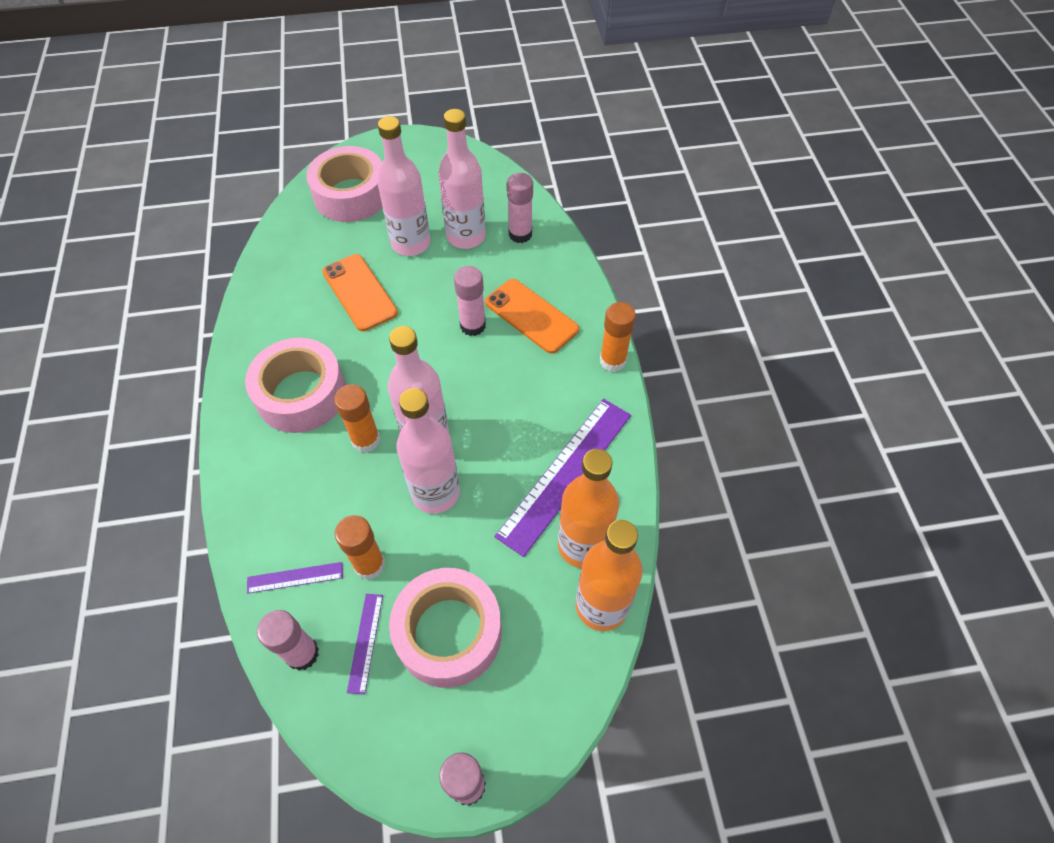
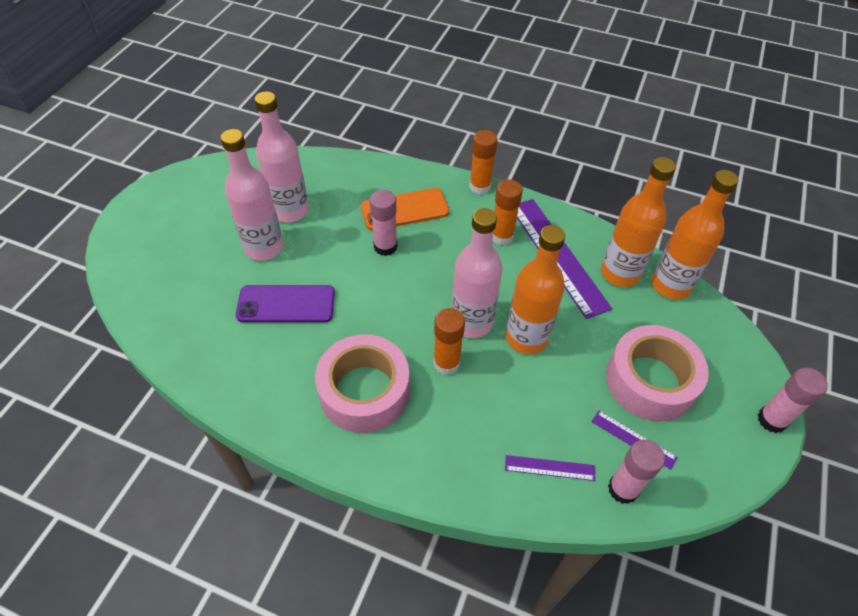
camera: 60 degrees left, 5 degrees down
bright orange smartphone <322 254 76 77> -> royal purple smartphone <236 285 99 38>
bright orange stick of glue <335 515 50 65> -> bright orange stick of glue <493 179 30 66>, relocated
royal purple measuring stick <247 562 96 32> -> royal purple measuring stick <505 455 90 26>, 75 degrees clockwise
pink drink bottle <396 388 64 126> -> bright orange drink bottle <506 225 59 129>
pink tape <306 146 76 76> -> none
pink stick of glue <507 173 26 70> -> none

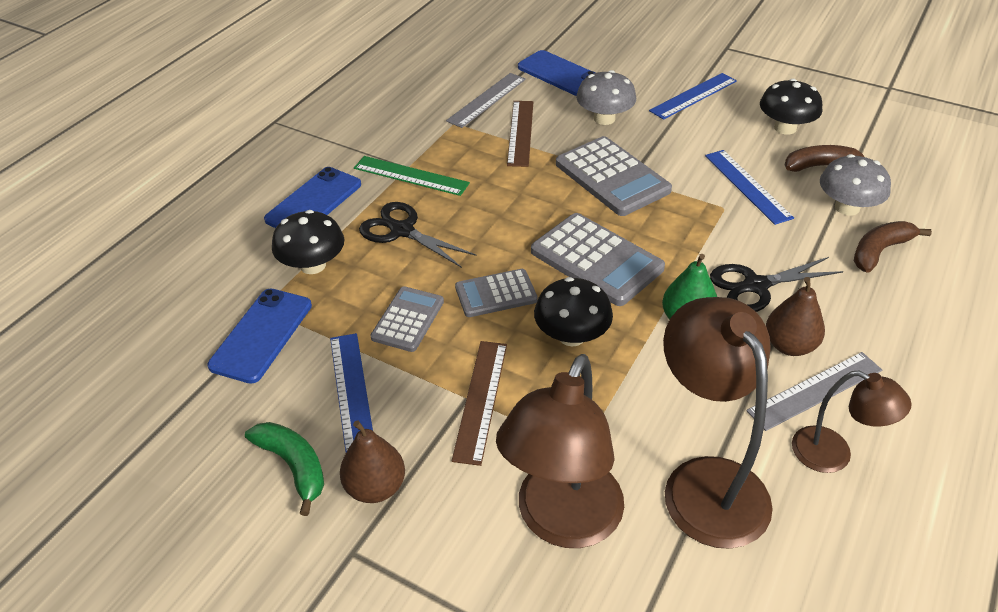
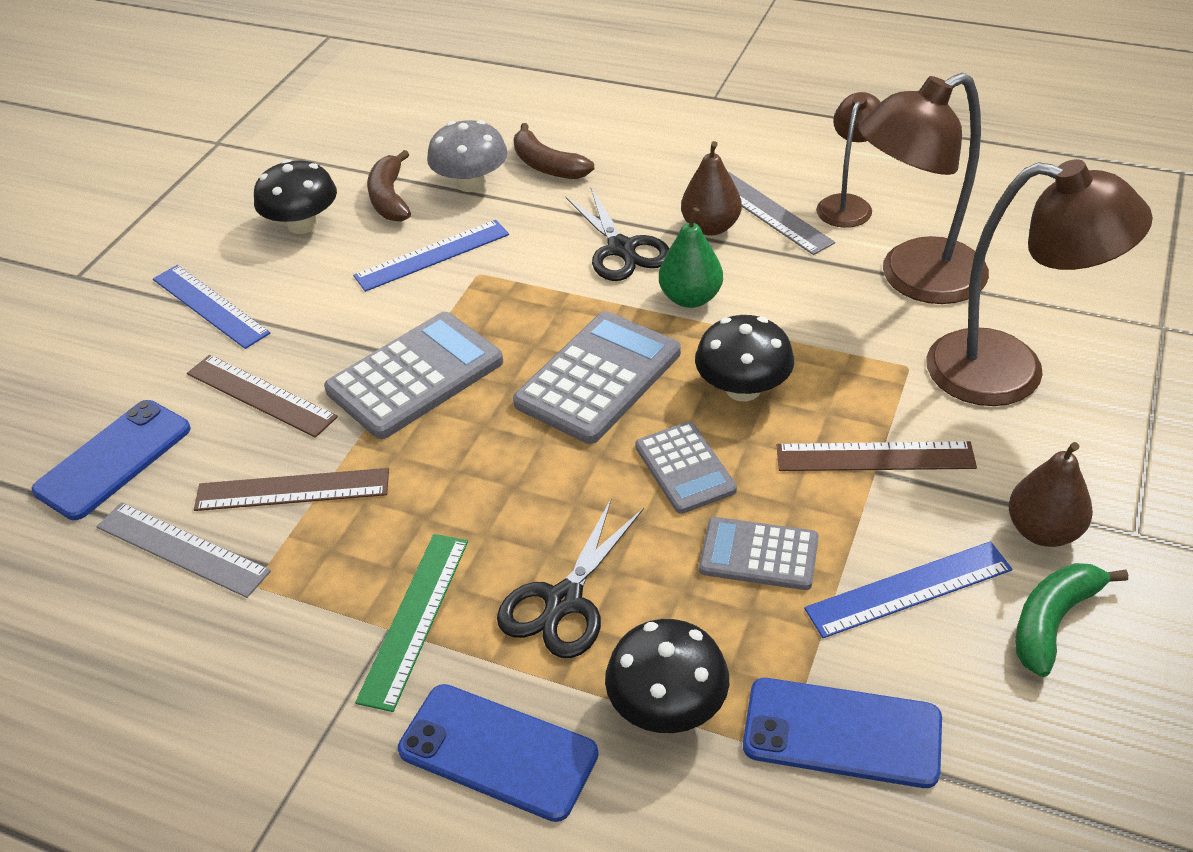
camera: 95 degrees left, 0 degrees up
grey fungus <576 70 60 55> -> russet measuring stick <187 355 151 83>

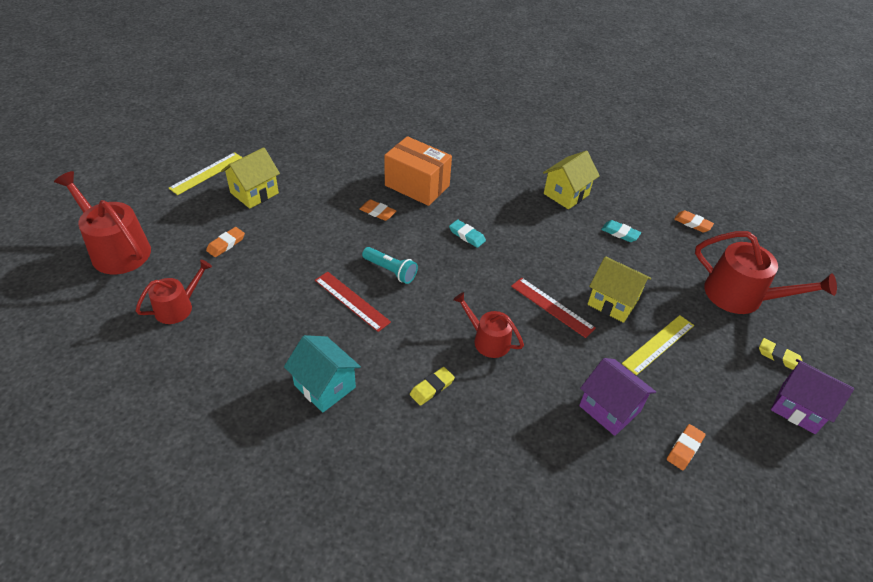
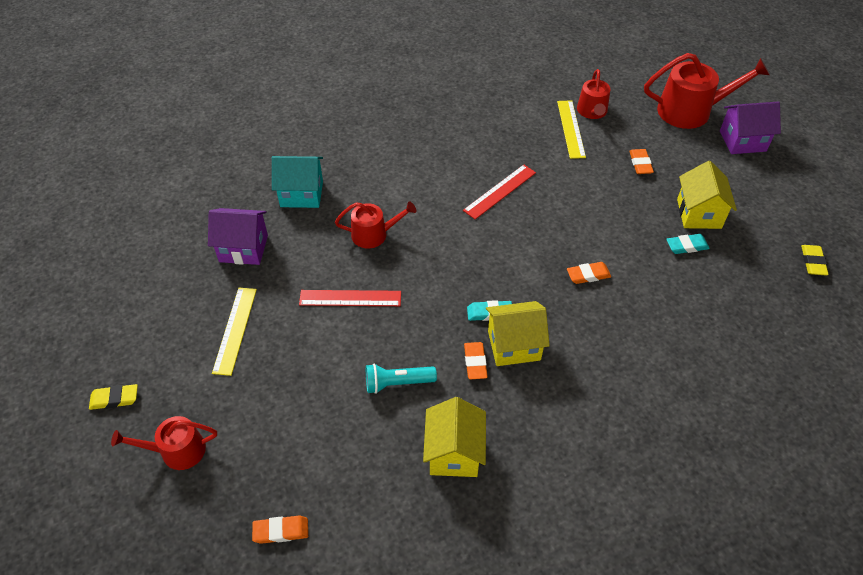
camera: 140 degrees right, 5 degrees up
crimson watering pot <695 231 142 83> -> crimson watering pot <111 416 106 54>, x0.60
turquoise house <284 335 77 78> -> turquoise house <272 156 51 52>, relocated
turquoise flashlight <362 247 56 37> -> turquoise flashlight <366 364 71 30>, relocated
crimson measuring stick <315 272 76 60> -> crimson measuring stick <463 165 73 54>, 45 degrees counterclockwise
bright orange eraser <667 424 39 46> -> bright orange eraser <464 342 24 37>, relocated
yellow house <588 256 63 67> -> yellow house <486 301 64 65>, relocated
yellow measuring stick <169 152 74 43> -> yellow measuring stick <557 100 29 59>, relocated
turquoise eraser <601 220 40 22> -> turquoise eraser <666 234 44 20>, relocated
royal purple house <771 359 83 75> -> royal purple house <720 101 61 53>, relocated
yellow eraser <410 367 45 39> -> yellow eraser <801 245 28 30>, relocated
bright orange package <384 136 68 70> -> none

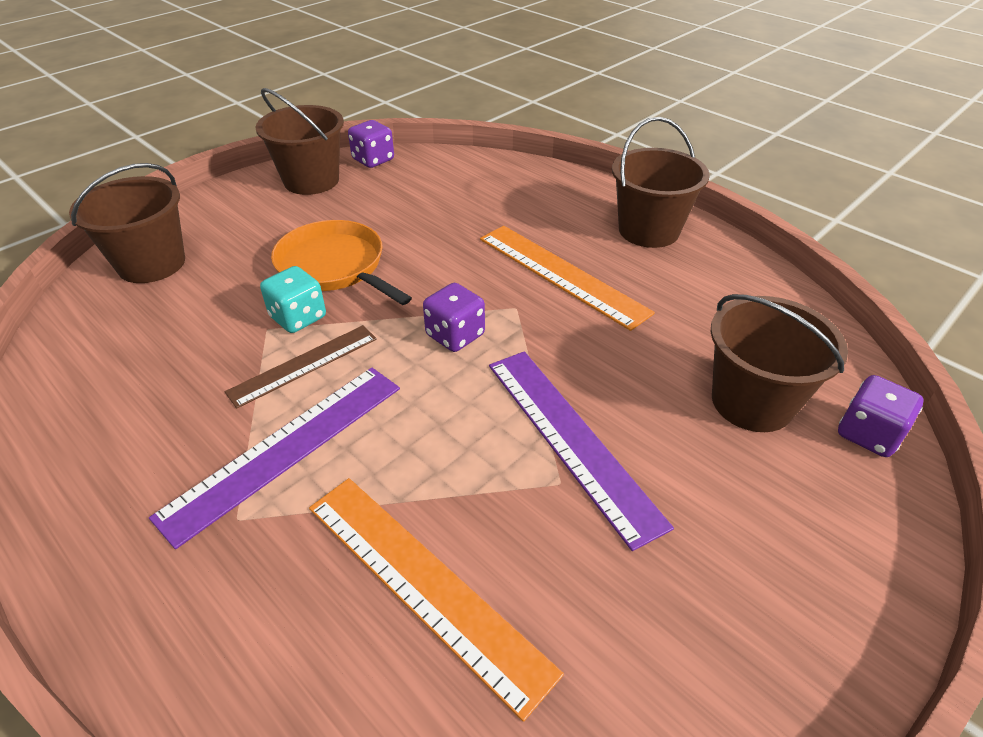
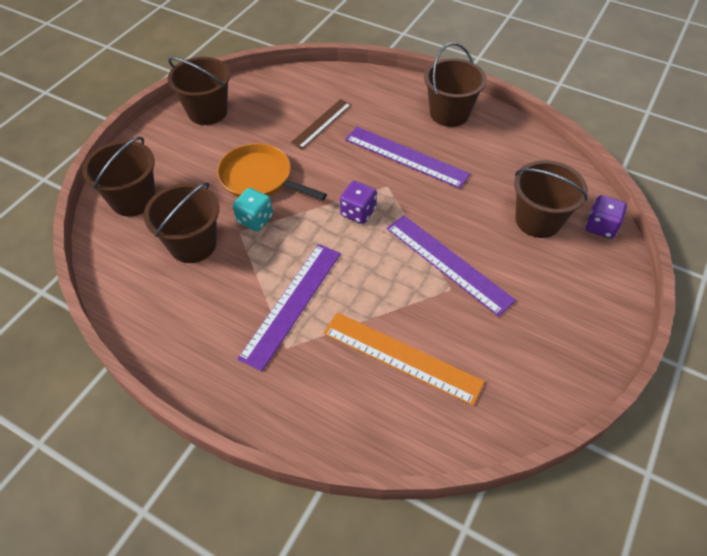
camera: 15 degrees left, 10 degrees up
none -> russet pail <144 182 75 81>
russet measuring stick <225 325 152 84> -> russet measuring stick <291 99 60 50>, relocated
bright orange measuring stick <480 226 175 105> -> royal purple measuring stick <345 127 125 62>
royal purple dice <348 120 46 48> -> none

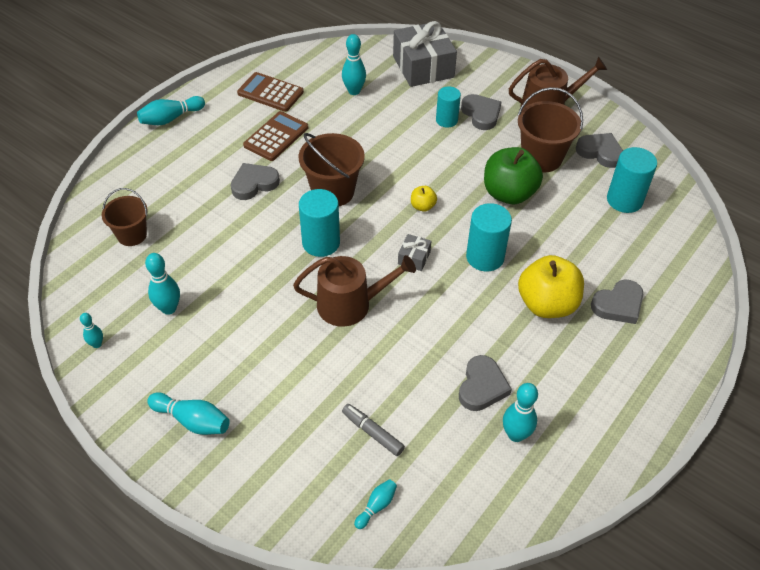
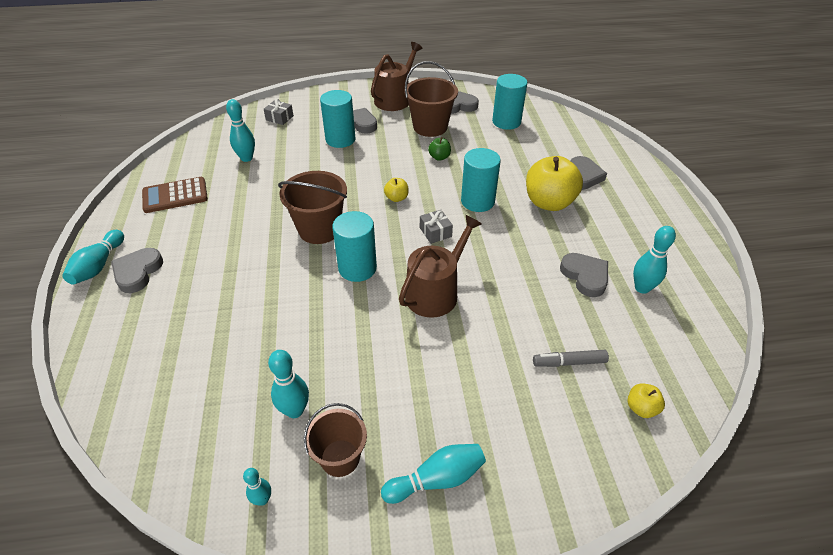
camera: 45 degrees left, 5 degrees down
grey heart <231 163 49 37> -> grey heart <111 248 52 45>, relocated
grey wrapped gift <393 21 64 66> -> grey wrapped gift <264 99 30 26>, x0.44
russet pail <102 188 46 58> -> russet pail <304 403 63 74>, relocated
turquoise cylinder shape <436 86 25 42> -> turquoise cylinder shape <320 90 36 58>, x1.50
leaf-green toy apple <484 147 59 57> -> leaf-green toy apple <428 137 23 24>, x0.45
turquoise skittle <354 479 43 50> -> yellow toy apple <627 383 38 35>
russet calculator <243 111 65 50> -> none

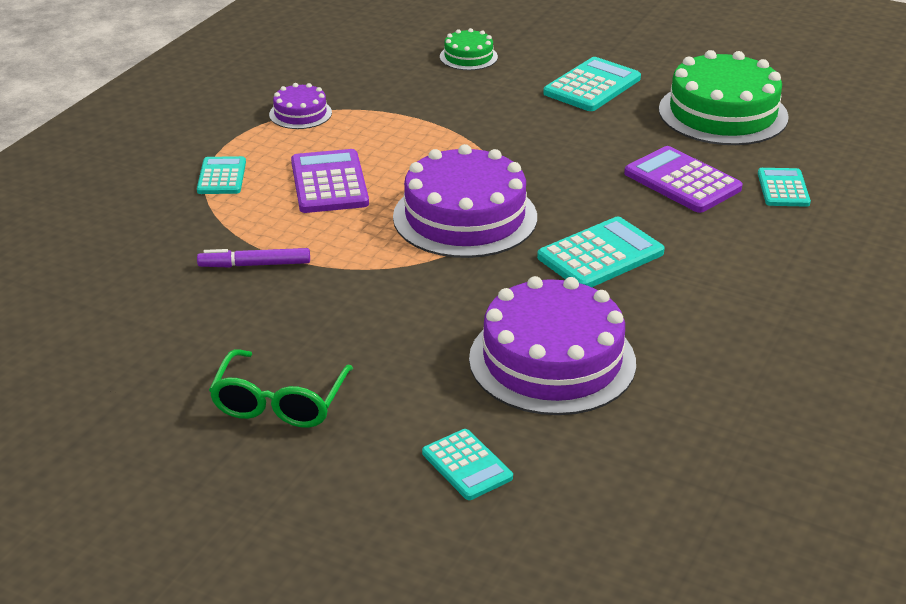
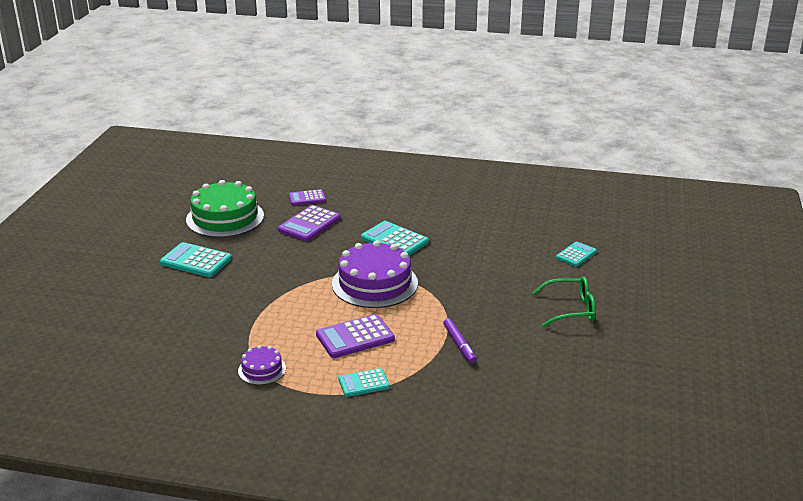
camera: 105 degrees left, 5 degrees down
turquoise calculator <758 168 53 39> -> royal purple calculator <289 189 37 17>
leaf-green layer cake <440 28 58 42> -> none
royal purple layer cake <469 276 167 139> -> none

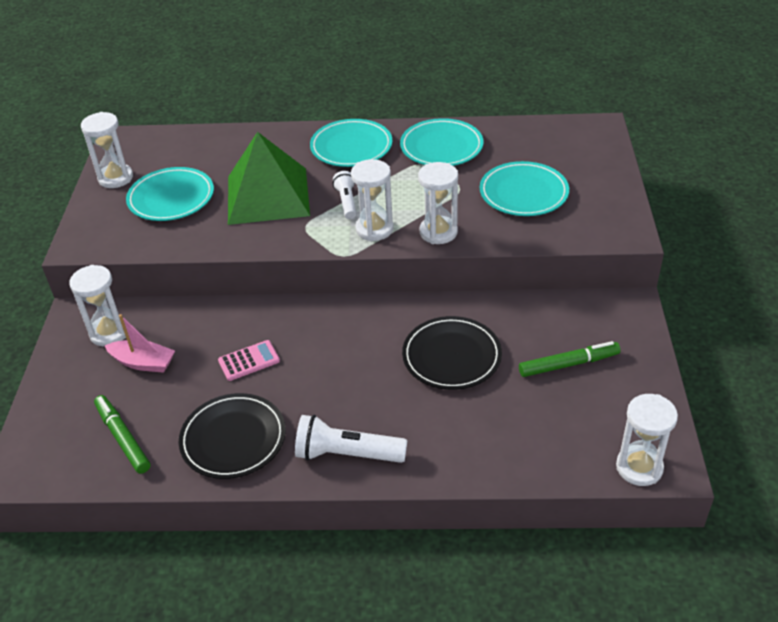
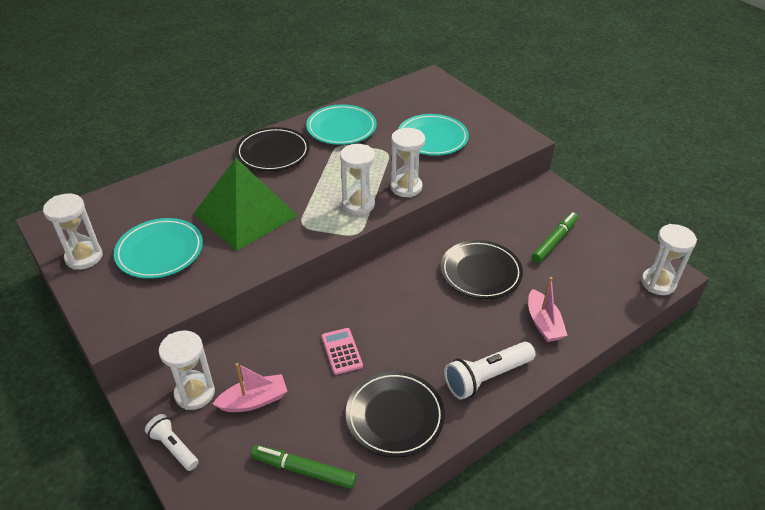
camera: 40 degrees left, 0 degrees up
pure white flashlight <333 171 24 48> -> pure white flashlight <145 414 54 57>, relocated
turquoise flat dish <310 119 82 48> -> ebony flat dish <235 127 75 44>
pink calculator <218 340 62 41> -> pink calculator <322 328 41 47>, 45 degrees counterclockwise
none -> pink boat <528 277 40 65>

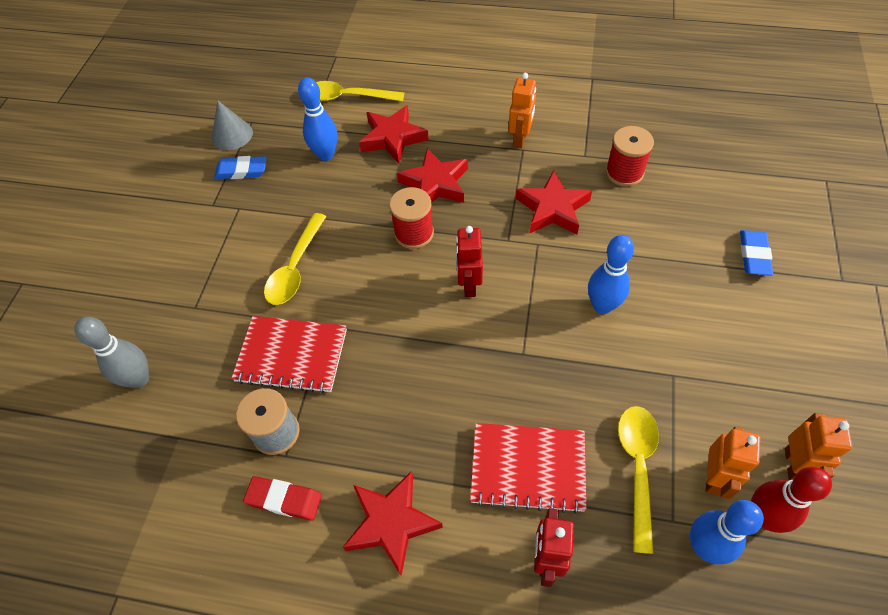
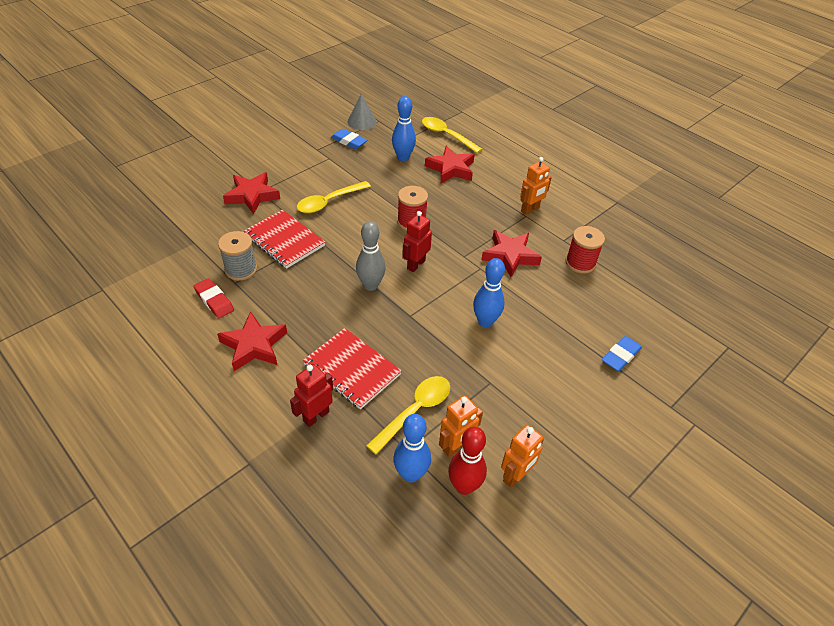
camera: 30 degrees right, 10 degrees down
crimson star shape <397 148 71 55> -> crimson star shape <223 172 57 42>, relocated
grey skittle <75 317 74 71> -> grey skittle <356 221 30 70>, relocated

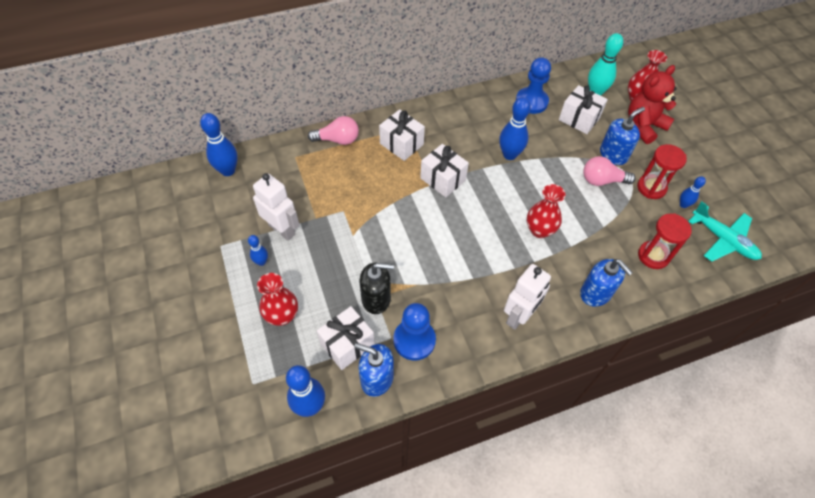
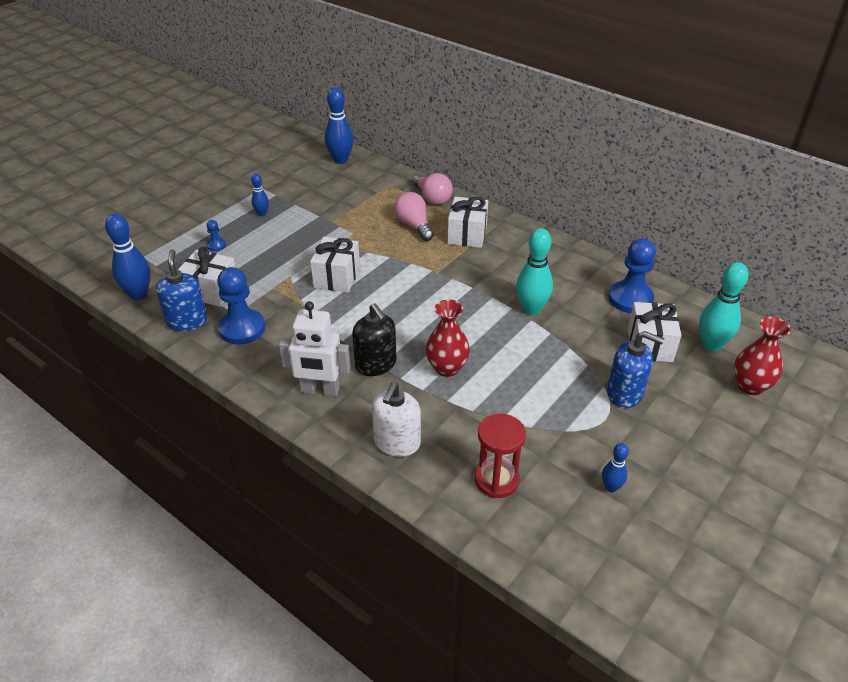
camera: 60 degrees right, 15 degrees down
crimson flower vase <257 273 41 53> -> royal blue pawn <207 220 19 31>
pure white wrapped gift <420 144 49 53> -> pure white wrapped gift <310 237 50 56>, relocated
ebony soap dispenser <359 263 35 51> -> ebony soap dispenser <352 304 45 72>, relocated
royal blue soap dispenser <580 259 53 48> -> pure white soap dispenser <372 382 49 75>
pink bulb <583 156 53 30> -> pink bulb <394 192 40 49>, relocated
royal blue skittle <499 97 32 63> -> turquoise skittle <516 228 37 87>
pure white robot <253 173 46 68> -> none
crimson teddy <628 65 49 79> -> none
crimson sand timer <637 144 50 55> -> none
turquoise aeroplane <688 201 74 61> -> none

